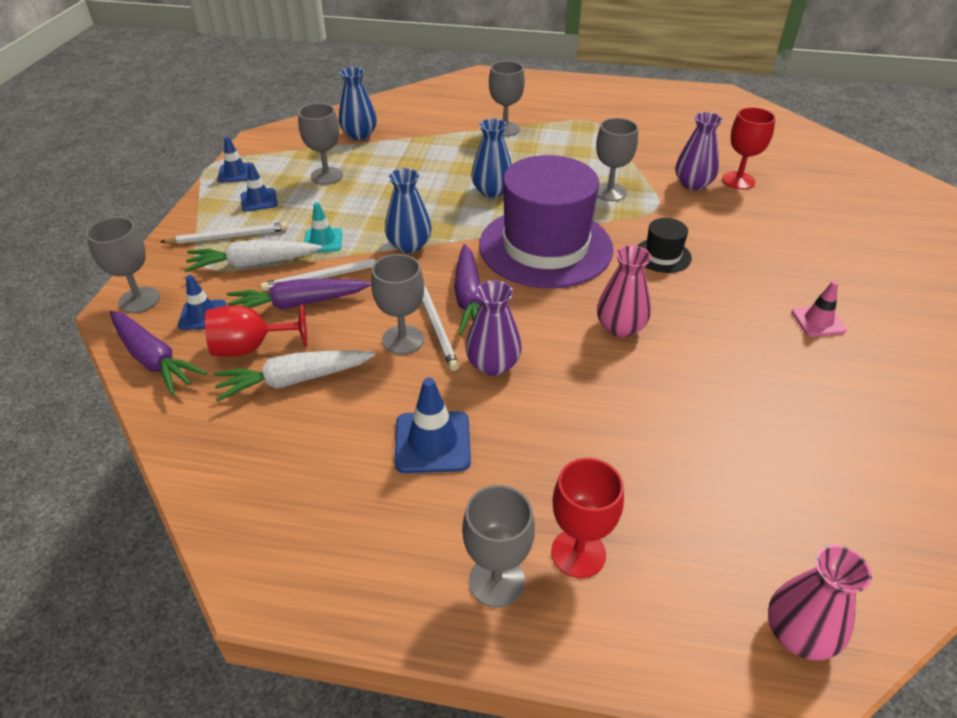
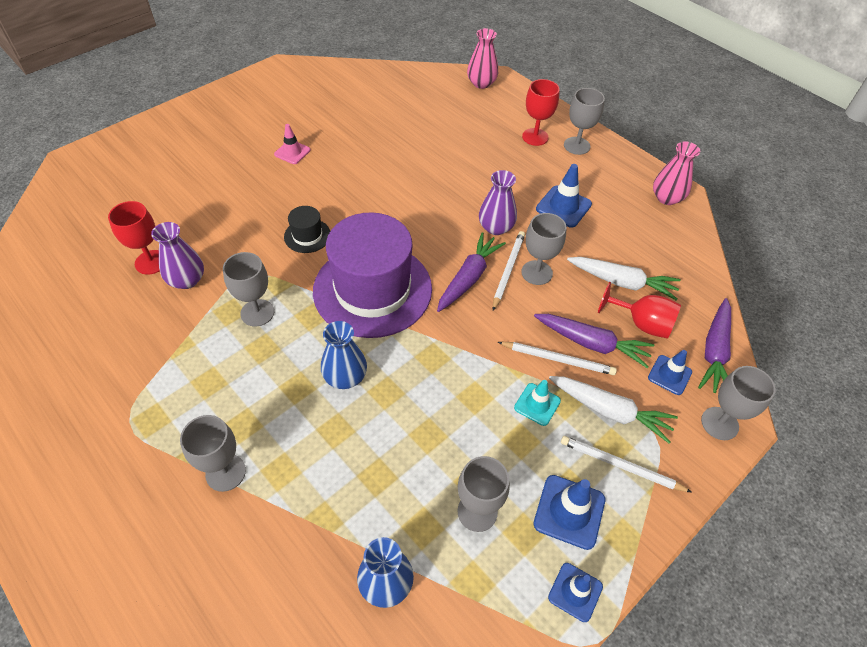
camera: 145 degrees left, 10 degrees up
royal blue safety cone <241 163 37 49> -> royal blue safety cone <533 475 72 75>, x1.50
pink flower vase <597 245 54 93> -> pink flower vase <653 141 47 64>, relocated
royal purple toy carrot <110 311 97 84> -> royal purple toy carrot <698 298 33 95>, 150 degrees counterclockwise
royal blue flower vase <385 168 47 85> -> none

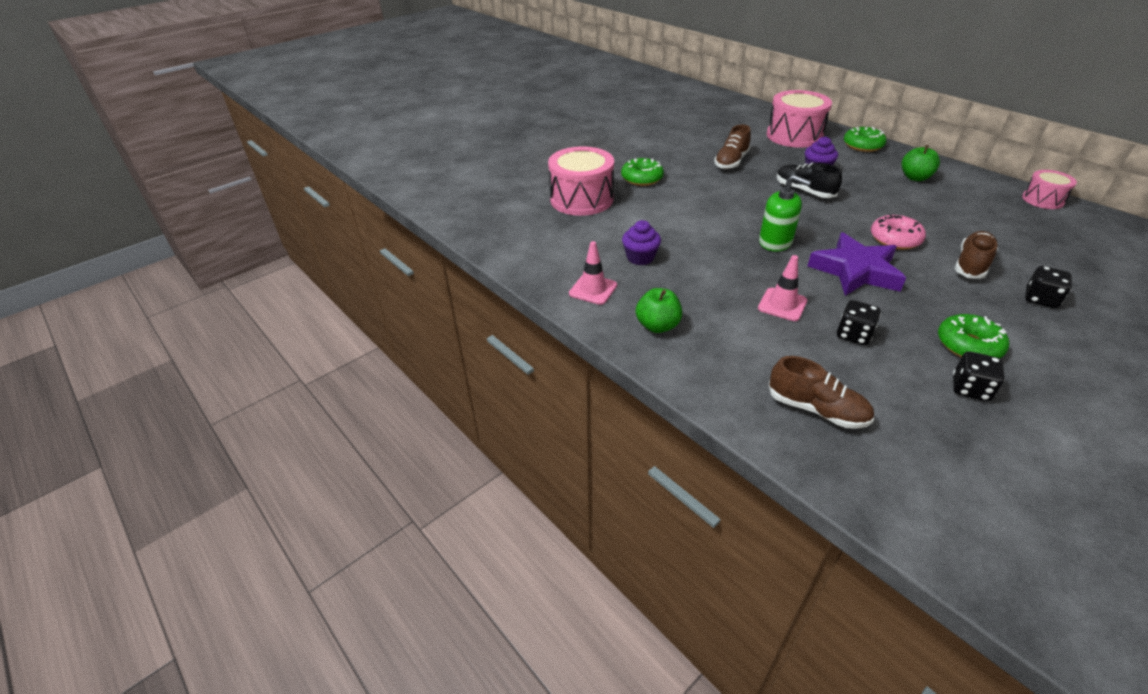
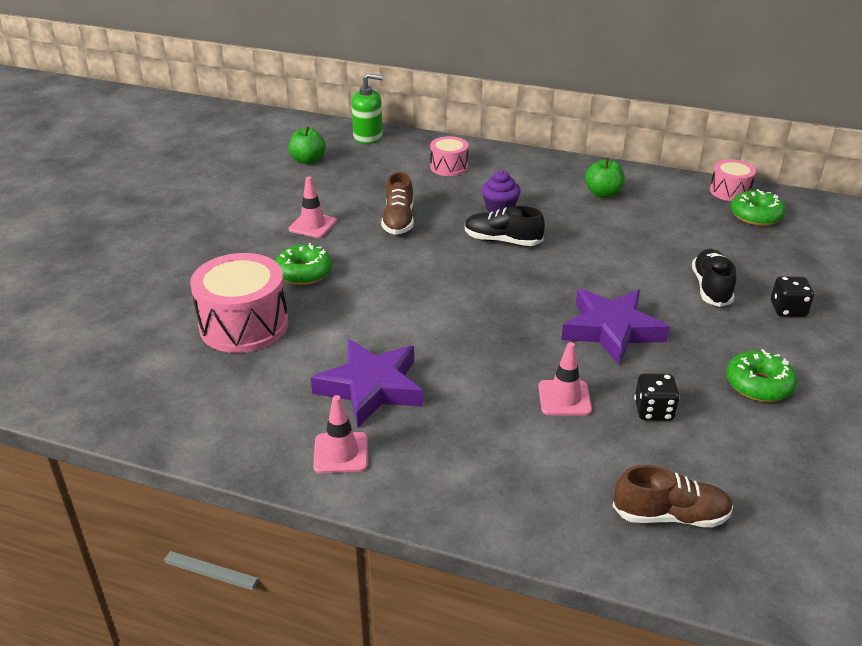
camera: 30 degrees left, 5 degrees down
leaf-green toy apple <636 288 46 45> -> leaf-green toy apple <288 126 38 38>, relocated
none -> pink safety cone <289 177 48 61>
royal purple cupcake <622 220 39 45> -> royal purple star shape <311 339 112 89>
leaf-green soap dispenser <759 175 52 77> -> leaf-green soap dispenser <352 73 31 71>, relocated
pink snare drum <767 90 65 58> -> pink snare drum <430 136 38 40>, x0.55
russet shoe <955 231 43 48> -> ebony shoe <692 249 44 58>
leaf-green donut <844 127 42 25> -> leaf-green donut <731 189 55 37>, relocated
pink donut <871 215 55 35> -> none
ebony dice <953 351 52 50> -> none

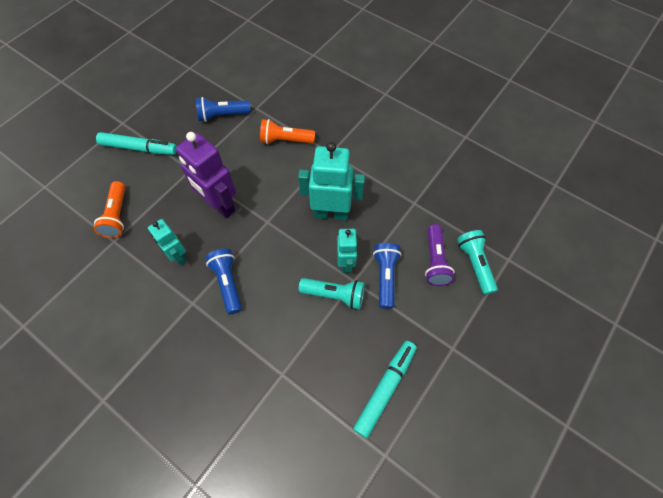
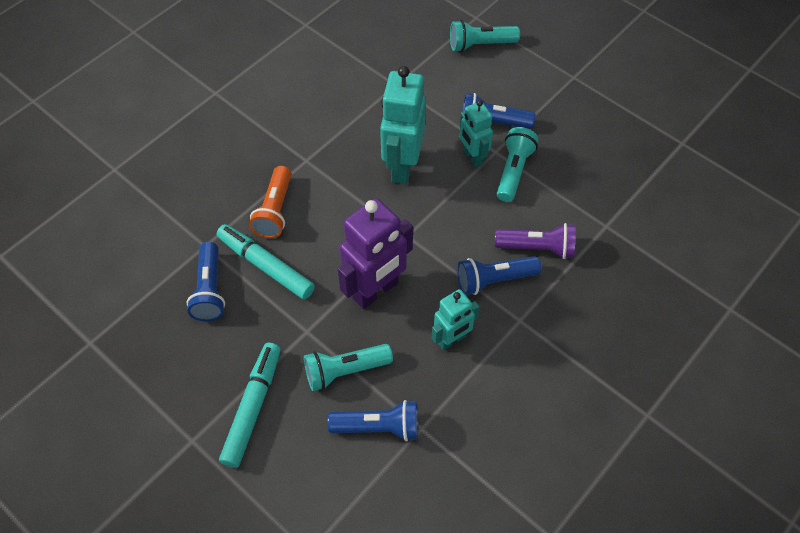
camera: 85 degrees left, 5 degrees down
turquoise marker pen <353 341 64 97> -> turquoise marker pen <217 224 98 75>, relocated
none -> turquoise flashlight <304 344 89 47>
bright orange flashlight <94 181 32 57> -> royal blue flashlight <327 400 91 41>
turquoise robot <337 229 21 44> -> turquoise robot <460 100 33 67>, 120 degrees counterclockwise
royal purple flashlight <425 224 30 62> -> royal purple flashlight <495 223 81 36>, relocated

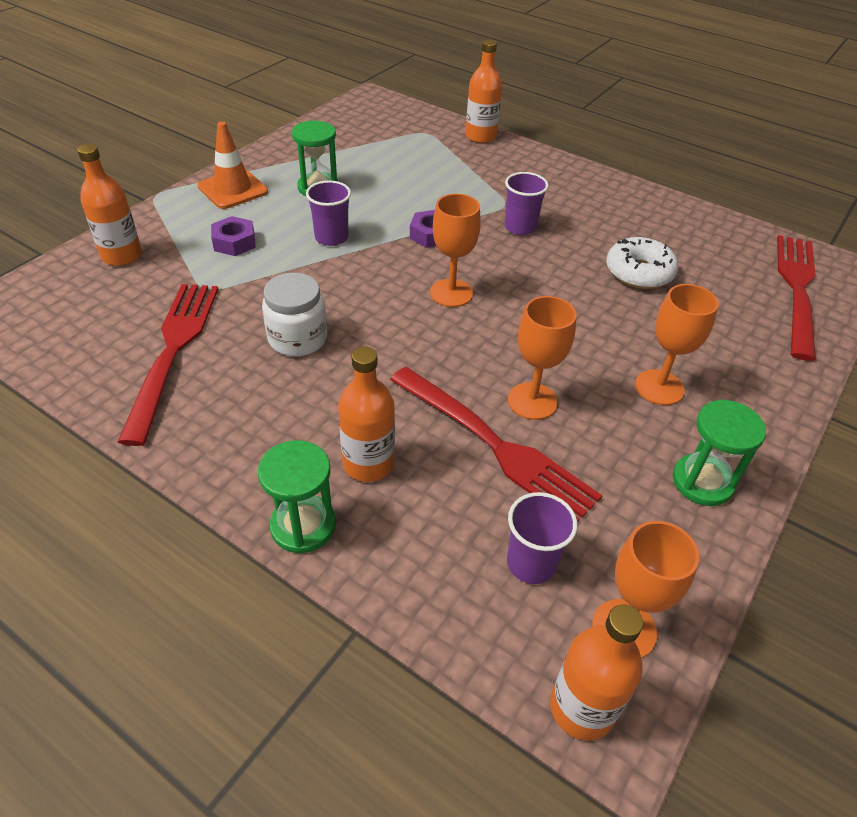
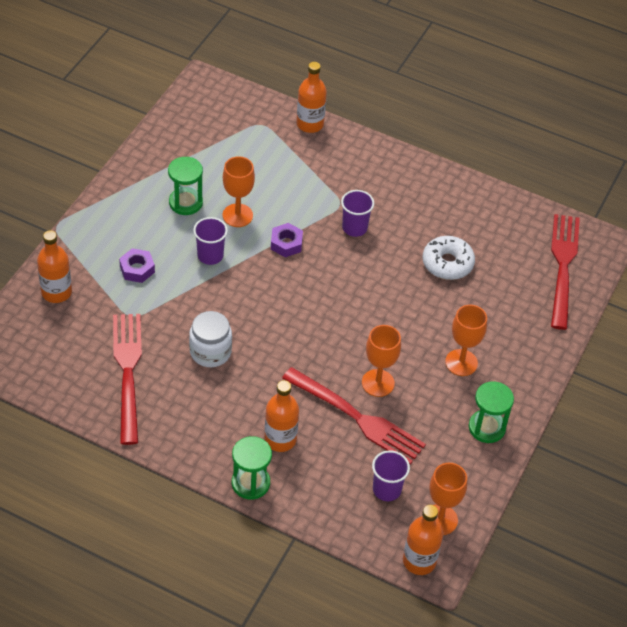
camera: 10 degrees left, 5 degrees up
bright orange wine glass <430 194 51 113> -> bright orange wine glass <223 156 32 71>, relocated
bright orange safety cone <198 122 70 87> -> none

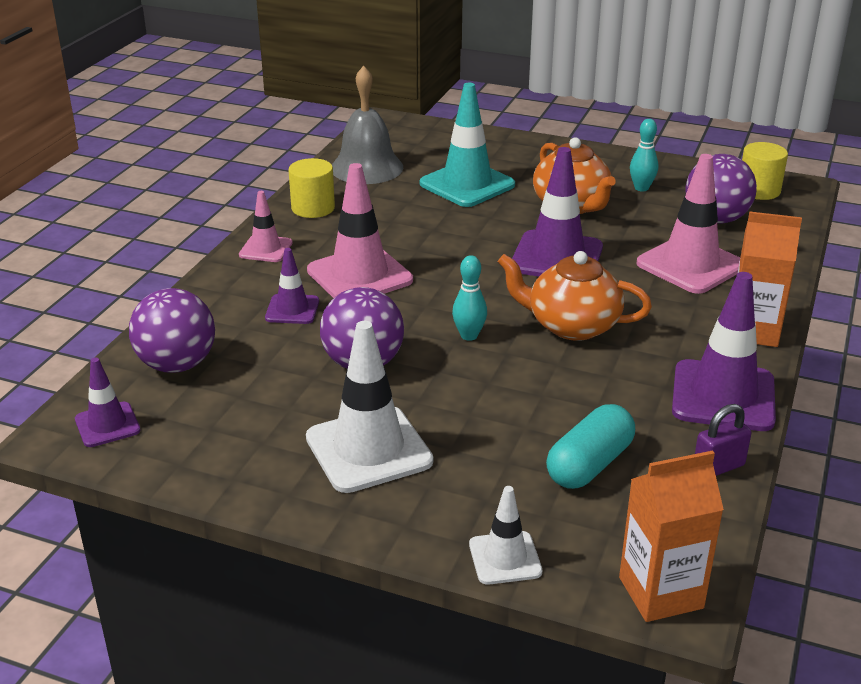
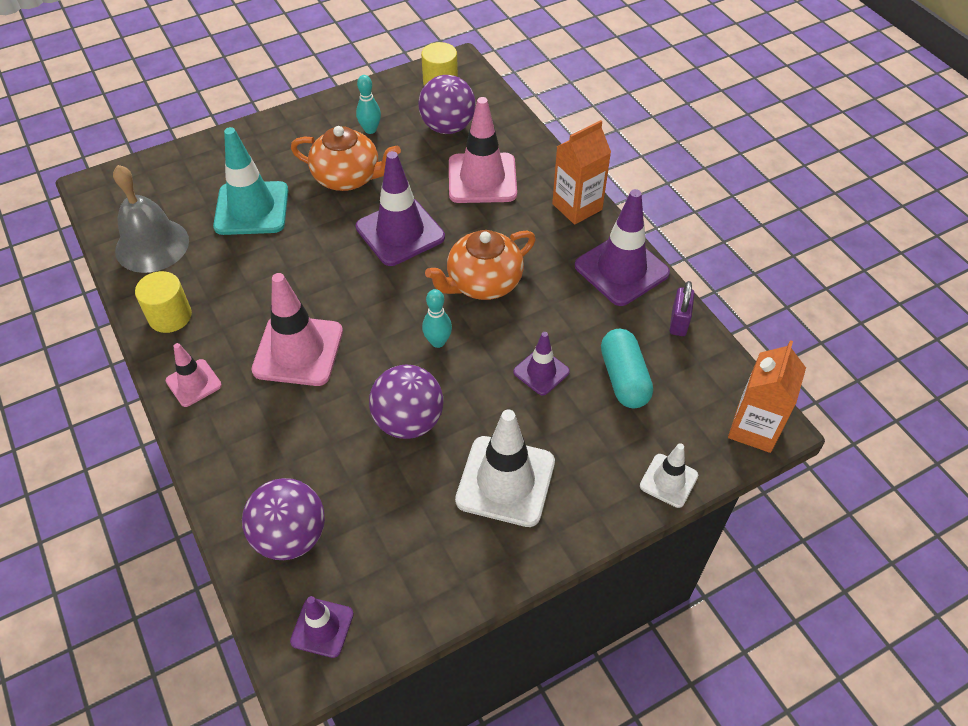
camera: 50 degrees left, 20 degrees up
royal purple safety cone <265 248 54 76> -> royal purple safety cone <513 332 57 63>, relocated

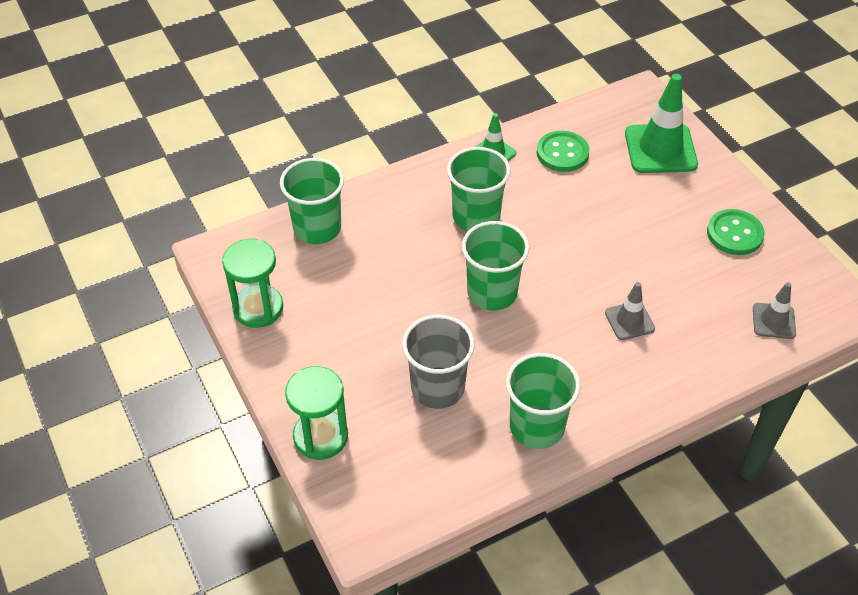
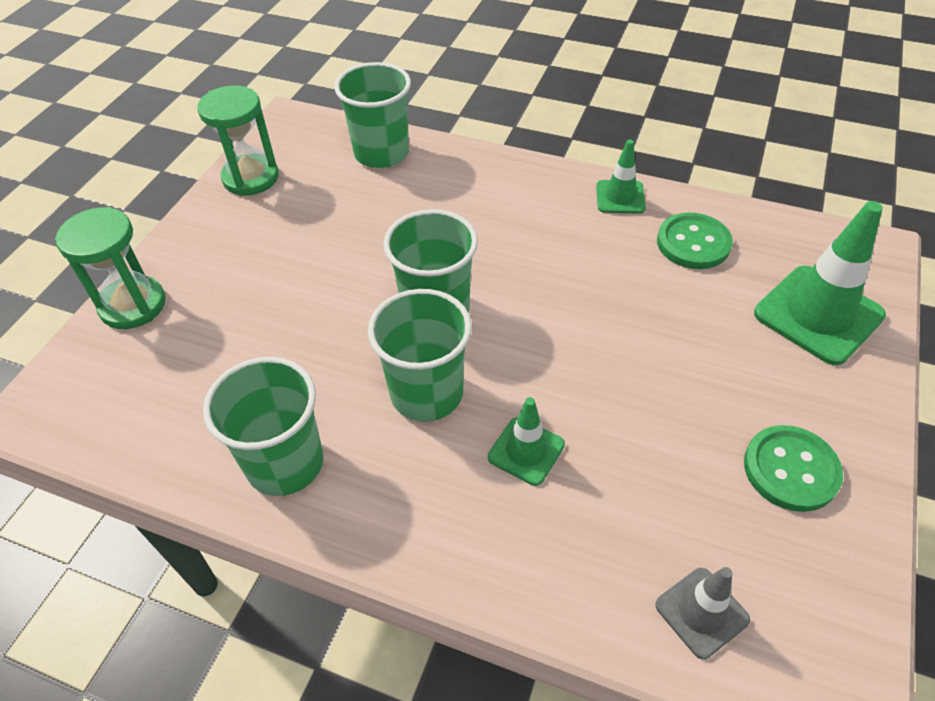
camera: 50 degrees right, 0 degrees up
leaf-green cup <447 147 64 84> -> leaf-green cup <368 289 104 133>, relocated
grey safety cone <605 282 50 58> -> leaf-green safety cone <488 397 77 89>
grey cup <402 315 73 94> -> none

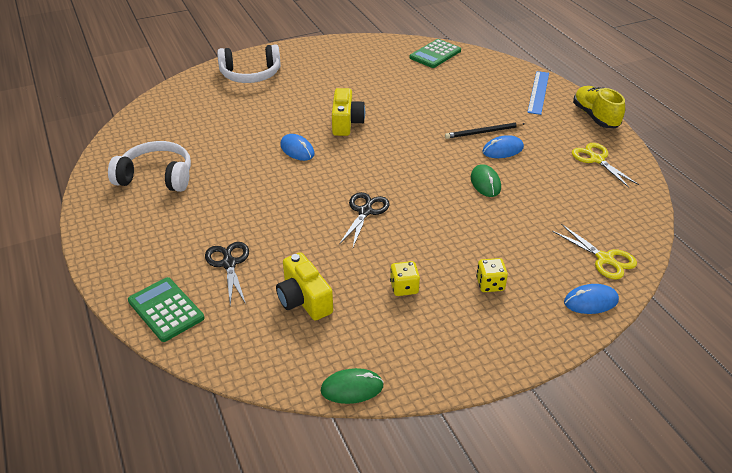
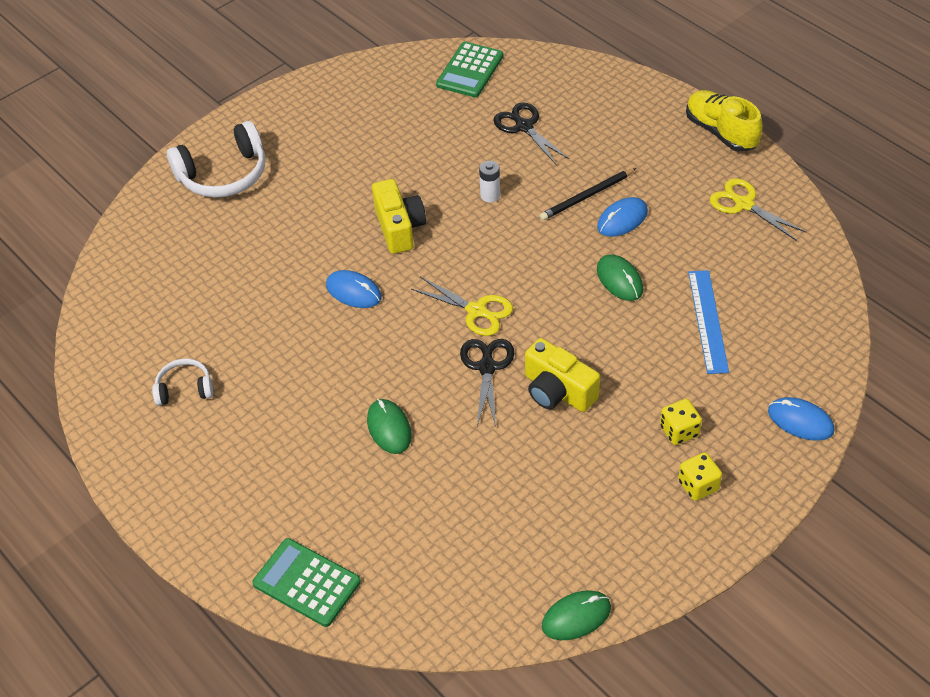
camera: 15 degrees left, 10 degrees up
pure white headset <108 141 83 51> -> pure white headset <152 359 61 47>, x0.55
none -> leaf-green PC mouse <367 399 45 55>
yellow scissors <552 224 85 56> -> yellow scissors <411 276 102 60>, relocated
none -> pure white AA battery <479 161 21 42>
ebony scissors <205 242 44 63> -> ebony scissors <493 102 76 62>, relocated
yellow compact camera <276 252 57 69> -> yellow compact camera <525 338 75 74>, relocated
yellow dice <390 261 30 35> -> yellow dice <678 452 44 49>, relocated
royal blue measuring stick <527 71 22 44> -> royal blue measuring stick <688 270 41 104>, relocated
royal blue PC mouse <564 284 55 30> -> royal blue PC mouse <768 397 67 44>, 60 degrees clockwise

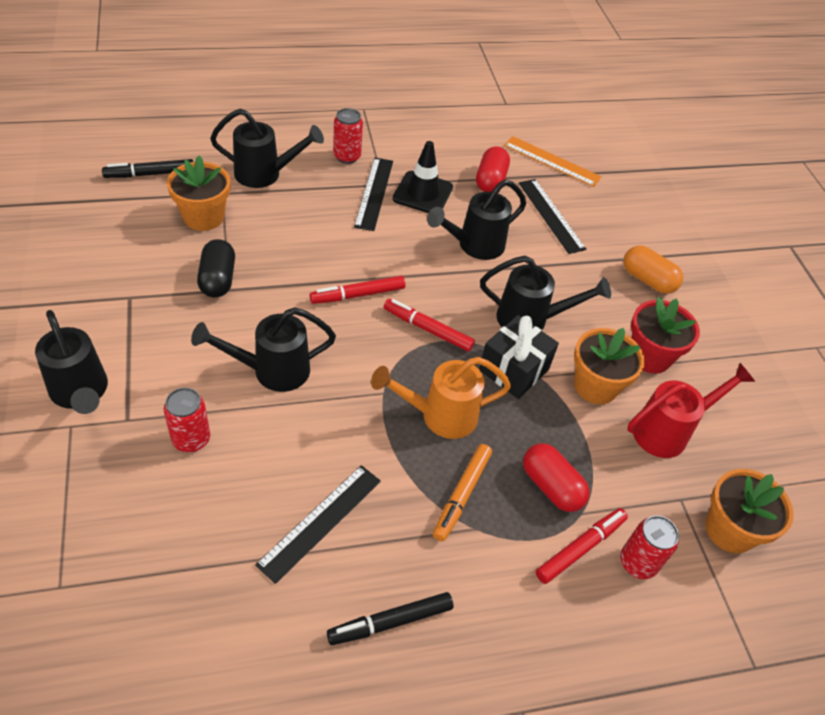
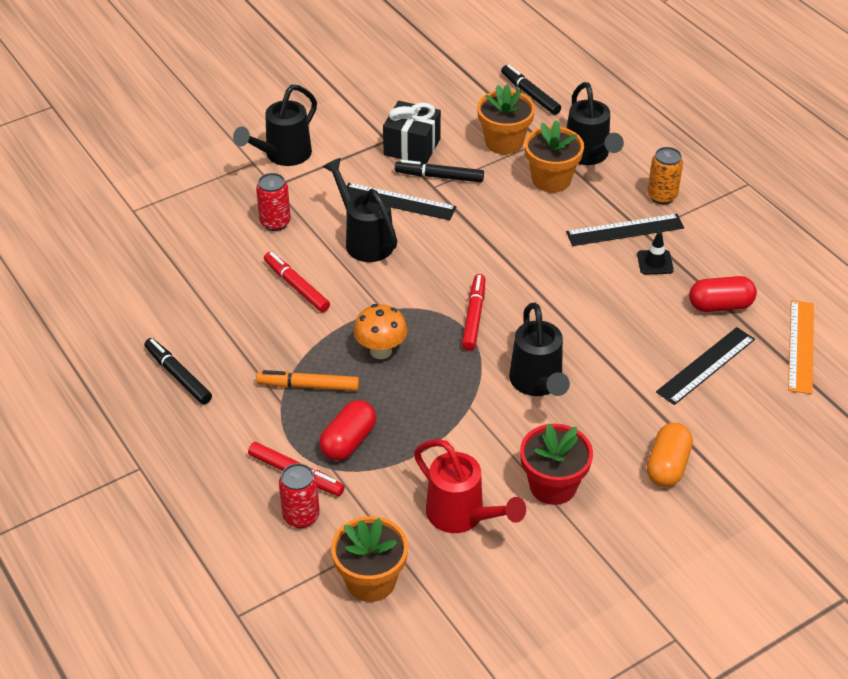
camera: 75 degrees right, 5 degrees down
crimson marker pen <310 276 95 28> -> crimson marker pen <264 252 66 60>, relocated
ebony measuring stick <255 465 126 119> -> ebony measuring stick <347 183 110 37>, relocated
bright orange watering pot <371 357 140 82> -> bright orange fungus <353 304 54 55>
ebony wrapped gift <479 315 80 84> -> ebony wrapped gift <383 101 58 63>, relocated
ebony capsule <197 239 38 59> -> ebony marker pen <395 160 89 22>
bright orange plant pot <574 328 71 76> -> bright orange plant pot <525 120 59 72>, relocated
ebony safety cone <393 141 60 72> -> ebony safety cone <637 232 37 42>, x0.59
crimson tin <333 108 30 56> -> bright orange tin <648 147 35 57>
ebony watering pot <427 179 99 81> -> none

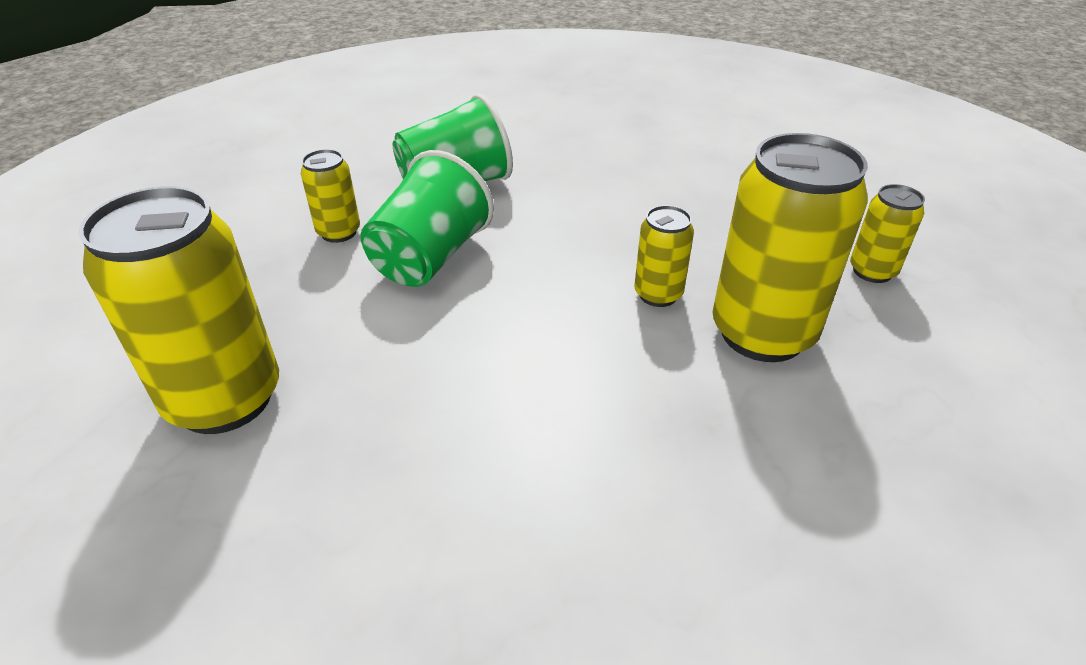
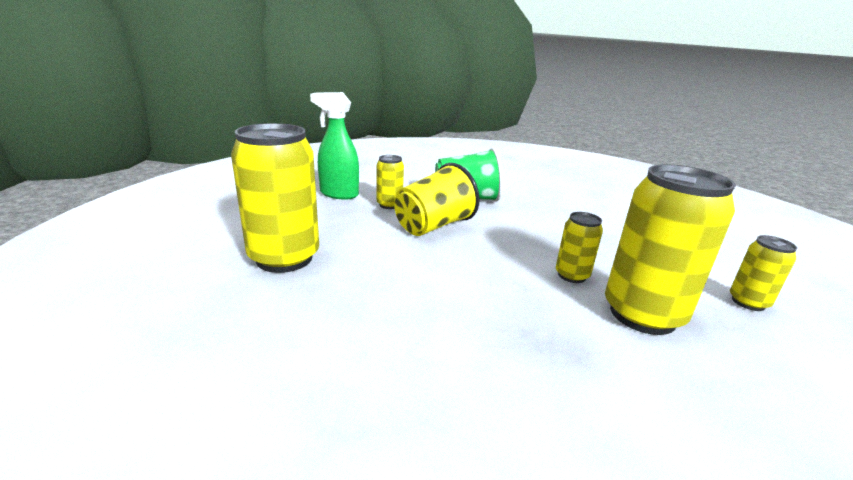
camera: 20 degrees right, 15 degrees down
none -> leaf-green spray cleaner <310 92 49 108>
leaf-green cup <361 150 133 137> -> yellow cup <394 163 86 73>

